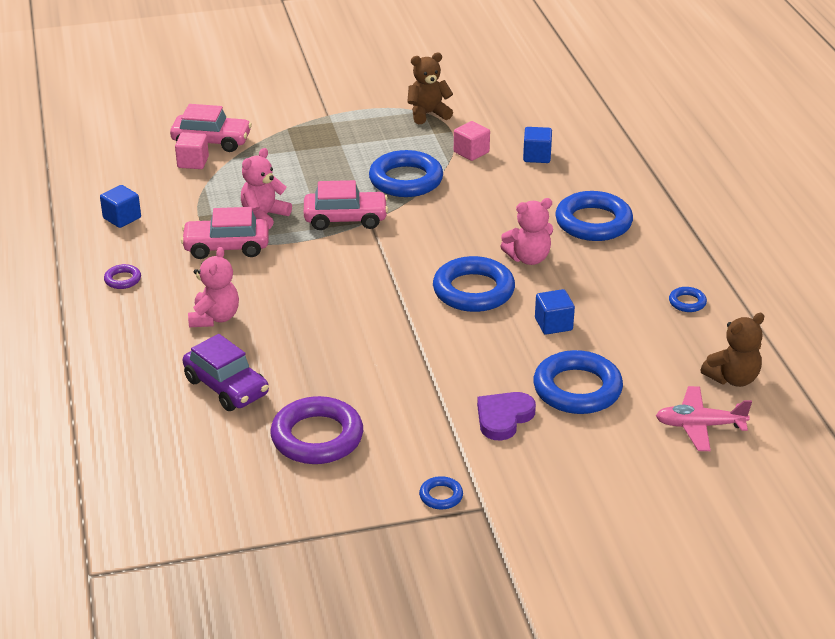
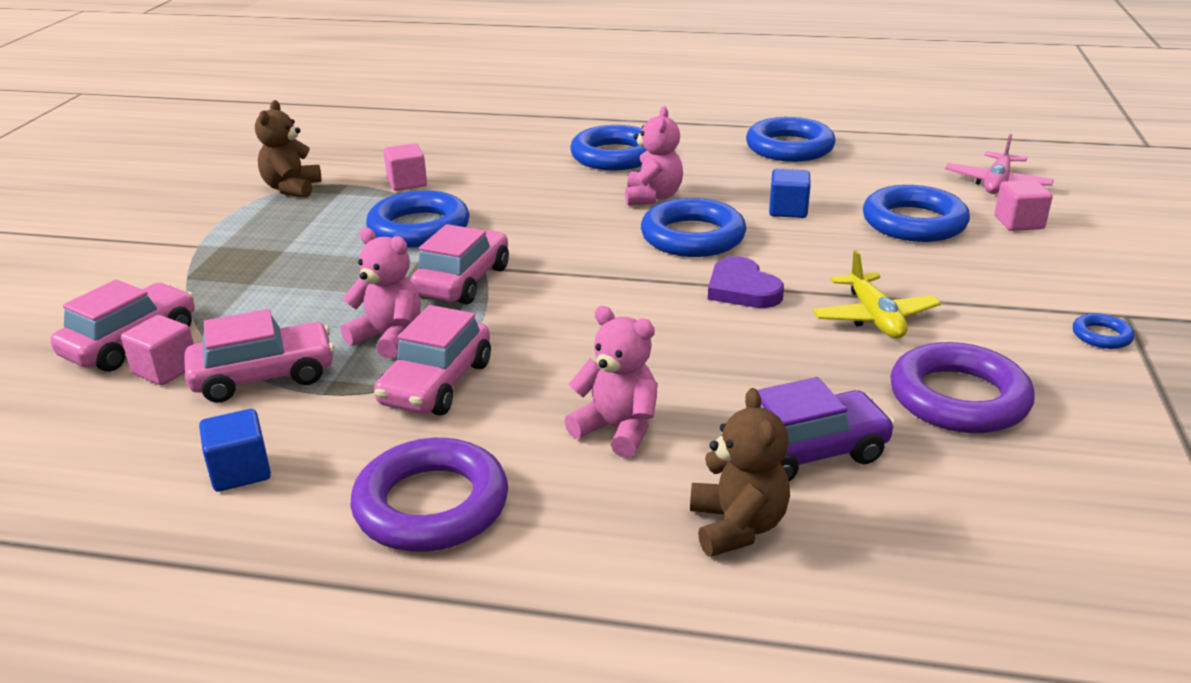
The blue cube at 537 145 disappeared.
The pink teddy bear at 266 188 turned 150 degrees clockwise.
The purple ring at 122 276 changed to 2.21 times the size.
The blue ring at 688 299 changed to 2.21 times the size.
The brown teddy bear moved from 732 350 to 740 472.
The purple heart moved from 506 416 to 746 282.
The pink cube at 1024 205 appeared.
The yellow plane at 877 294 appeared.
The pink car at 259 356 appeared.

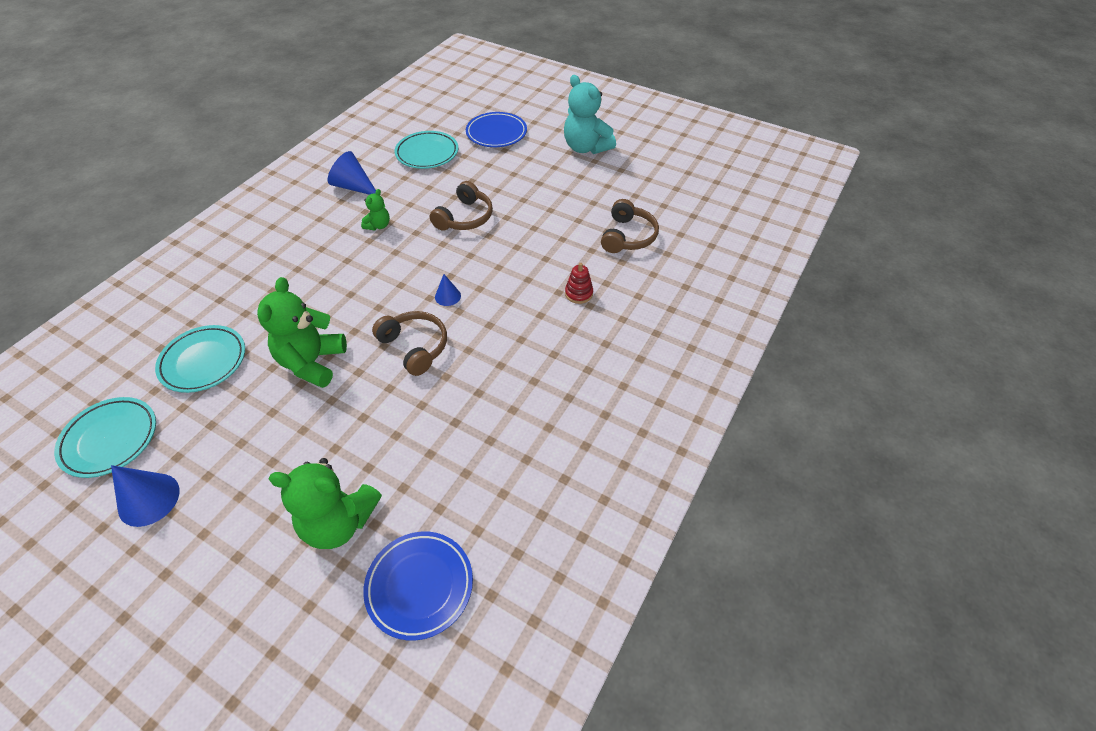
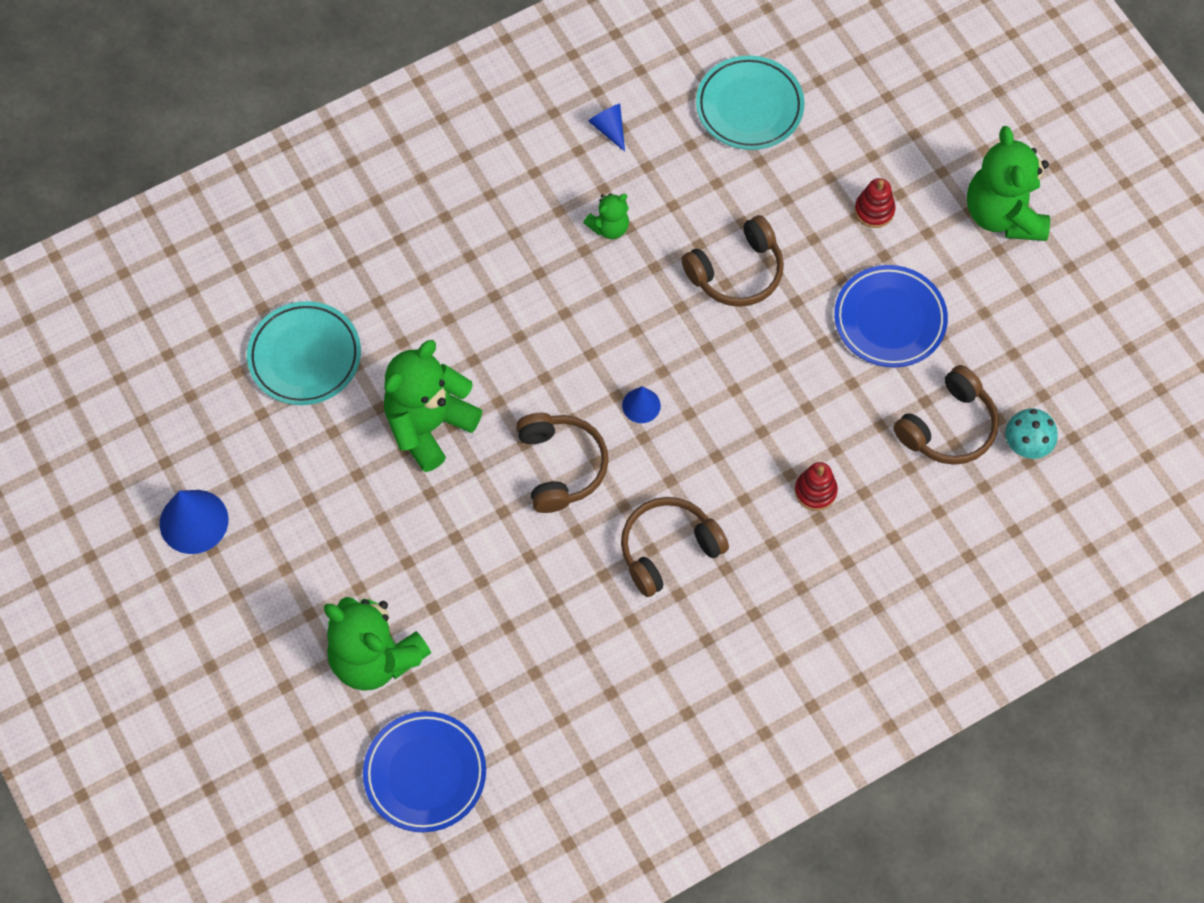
The turquoise teddy bear at 590 114 became the green teddy bear at 1008 183.
The blue plate moved from 496 129 to 891 316.
The blue cone at 352 173 changed to 0.57 times the size.
The turquoise plate at 105 437 disappeared.
The red stacking toy at 875 203 appeared.
The turquoise mushroom at 1031 434 appeared.
The brown headphones at 675 547 appeared.

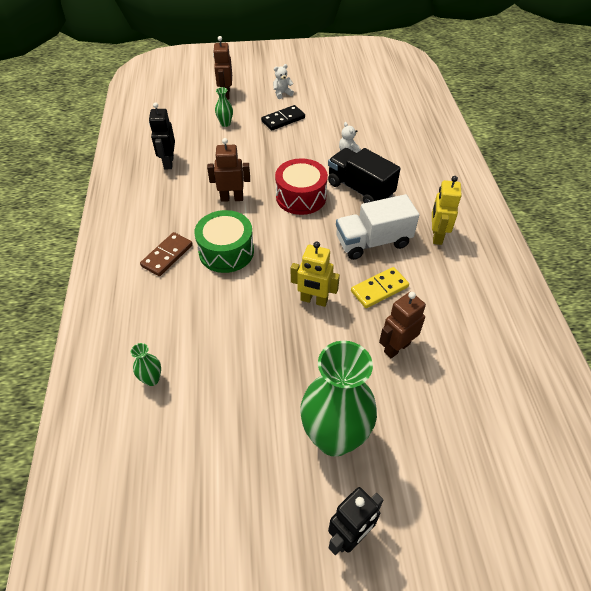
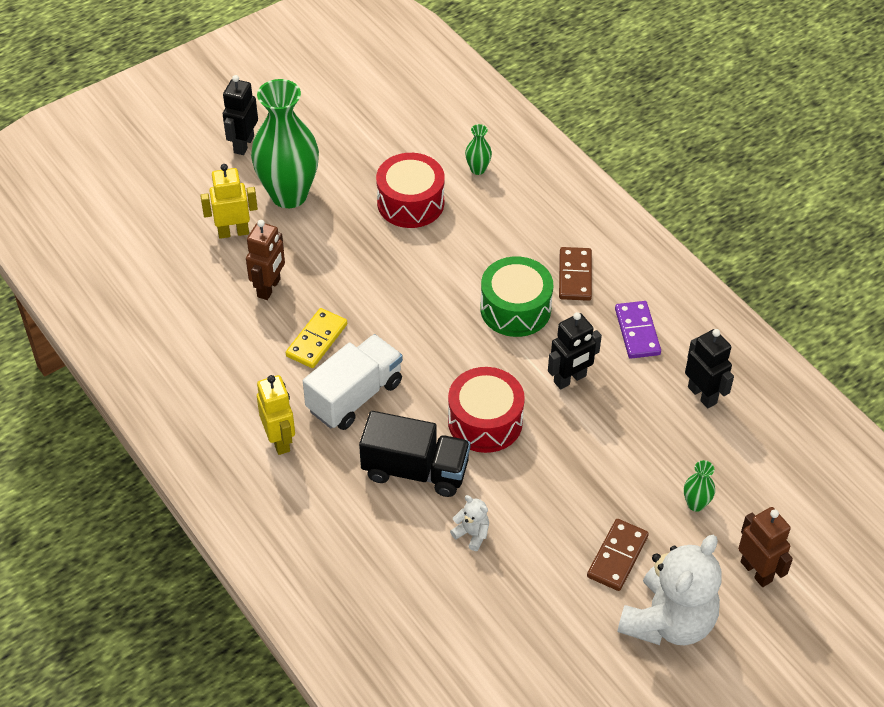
The white teddy bear at 283 81 changed to 2.46 times the size.
The black domino at 283 118 became the brown domino at 618 555.
The brown robot at 228 170 became the black robot at 575 350.
The yellow robot moved from 315 274 to 229 201.
The red drum at 410 190 appeared.
The purple domino at 638 330 appeared.

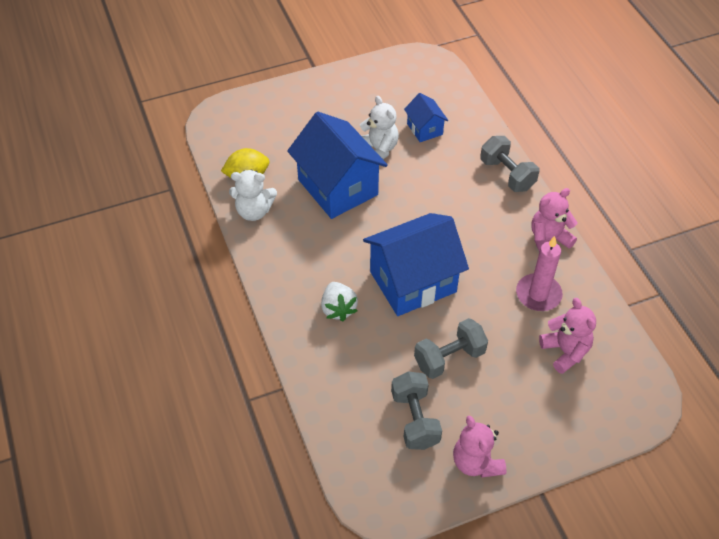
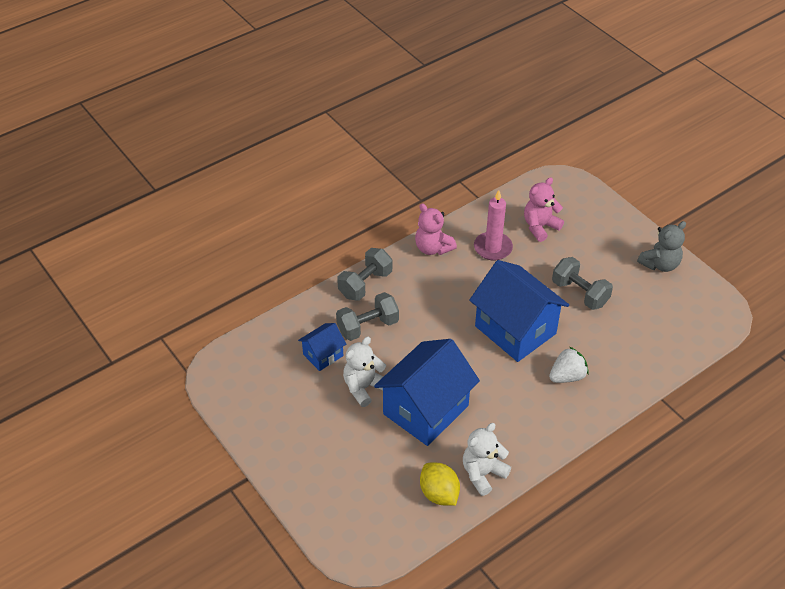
The white teddy bear at 253 195 turned 120 degrees counterclockwise.
The grey dumbbell moved from 416 411 to 367 316.
The pink teddy bear at 479 446 became the grey teddy bear at 661 246.

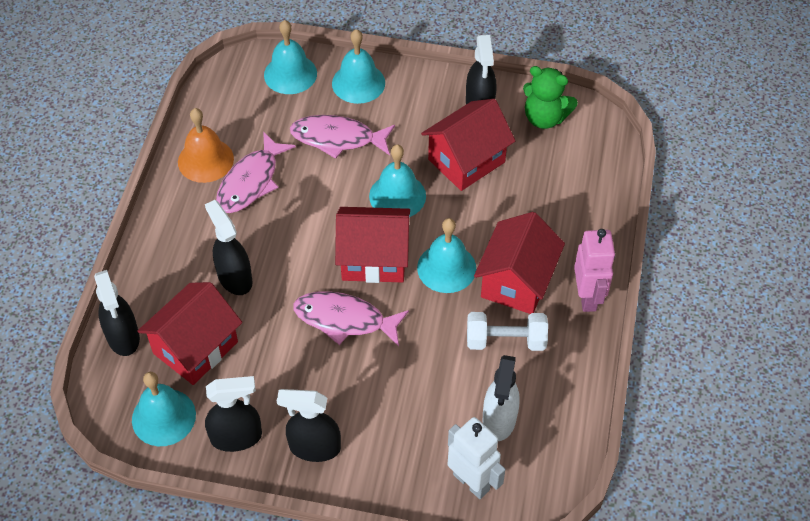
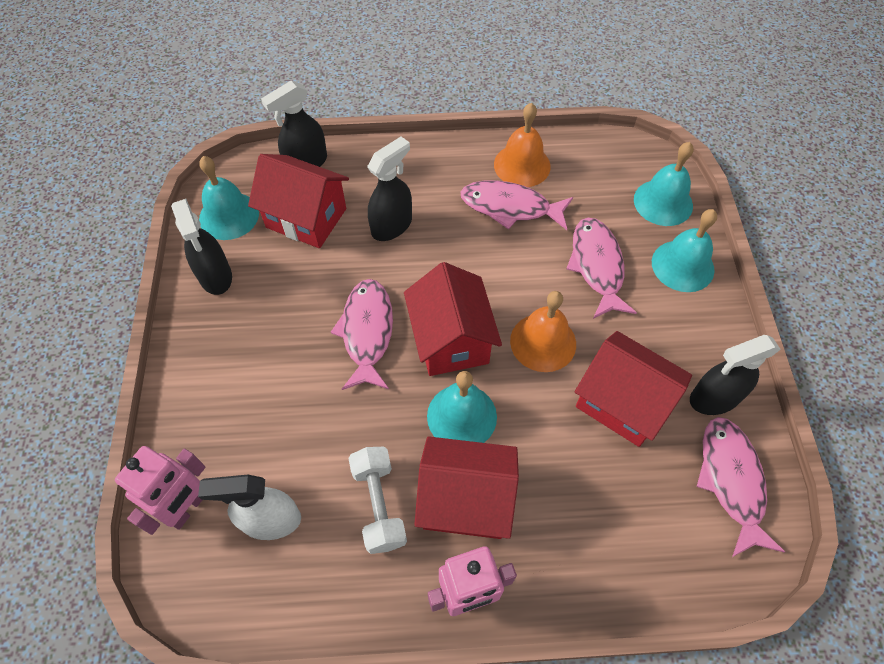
The green teddy bear at 550 97 was replaced by the pink fish at 741 487.
The turquoise bell at 397 180 became the orange bell at 543 331.
The black spray bottle at 309 425 disappeared.
The white robot at 477 458 became the pink robot at 160 490.

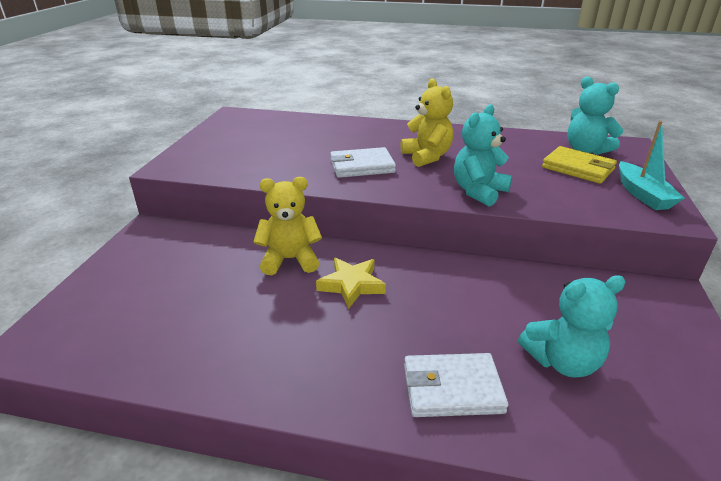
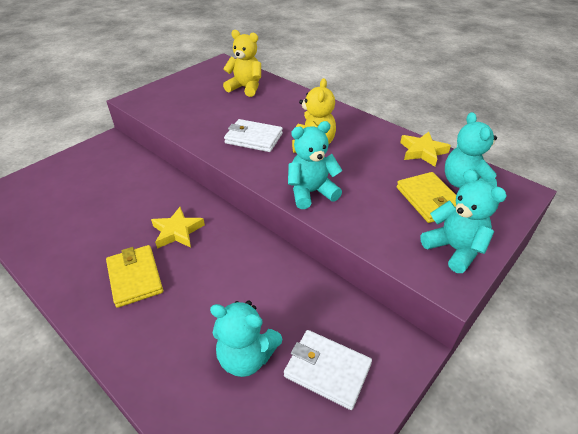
The turquoise boat at 652 165 was replaced by the turquoise teddy bear at 463 221.
The yellow teddy bear moved from 287 226 to 242 63.
The white wallet moved from 456 385 to 328 370.
The yellow star at 425 149 appeared.
The yellow wallet at 134 276 appeared.

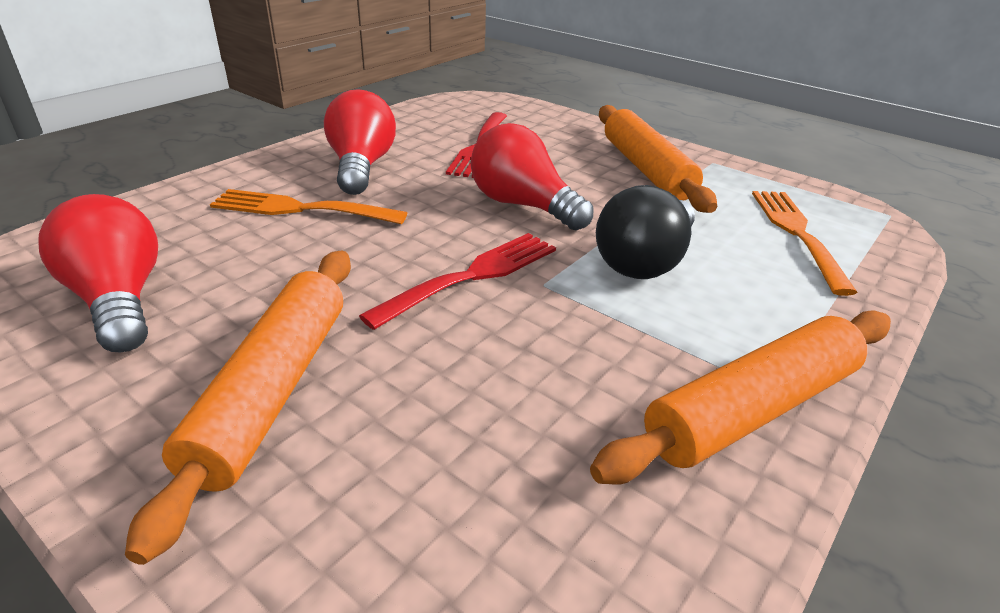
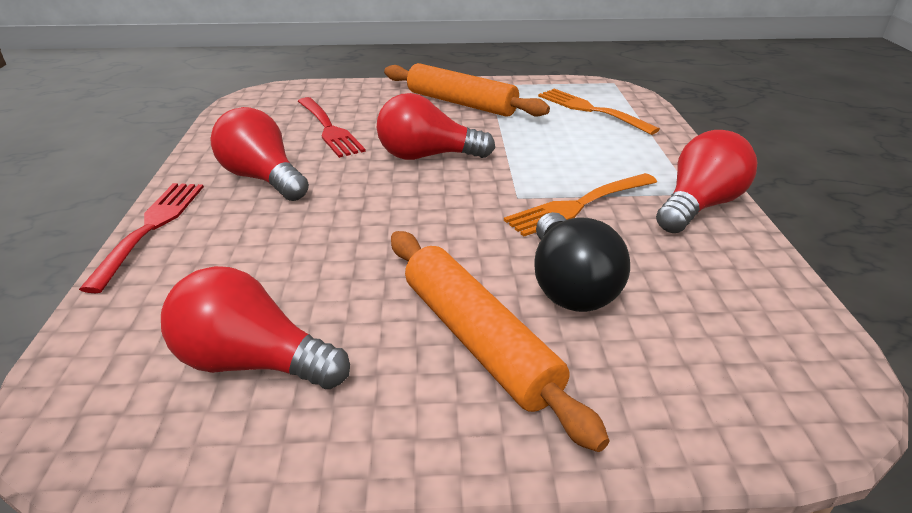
The black light bulb moved from 645 232 to 582 262.
The orange fork moved from 308 206 to 580 205.
The red fork moved from 457 281 to 141 238.
The orange rolling pin at 740 397 was replaced by the red light bulb at 707 181.

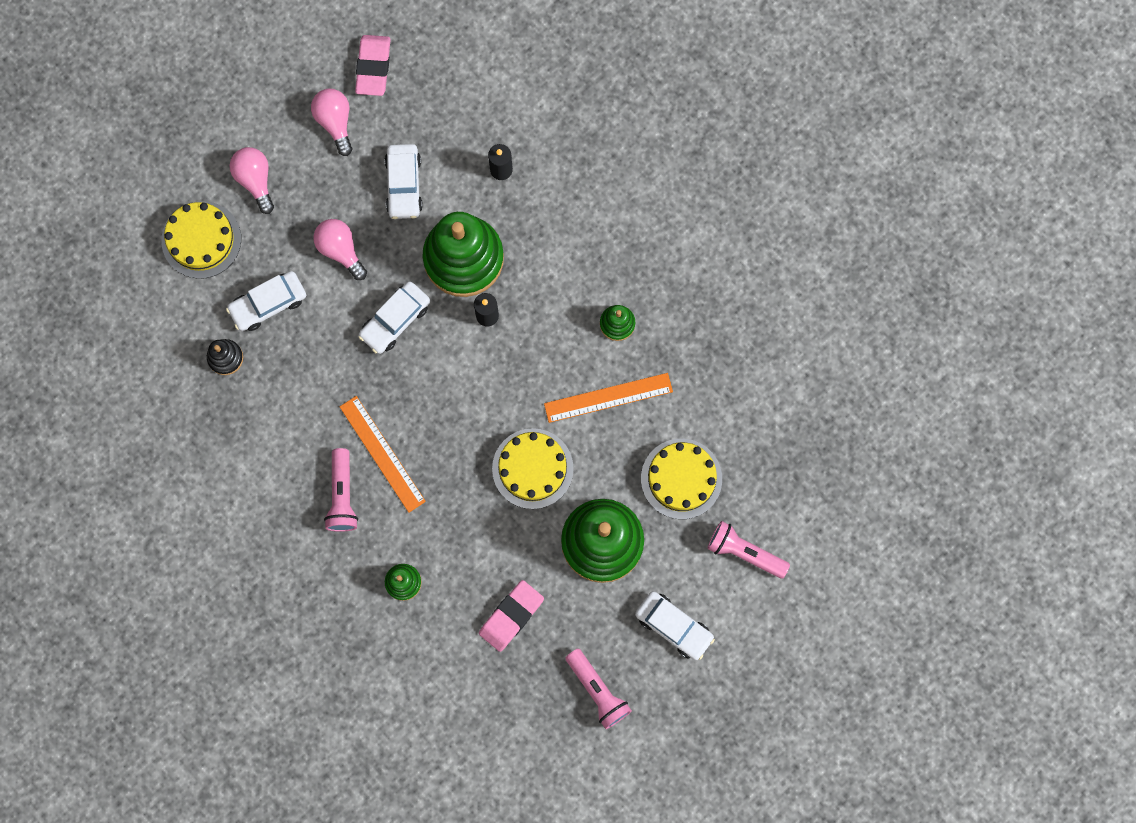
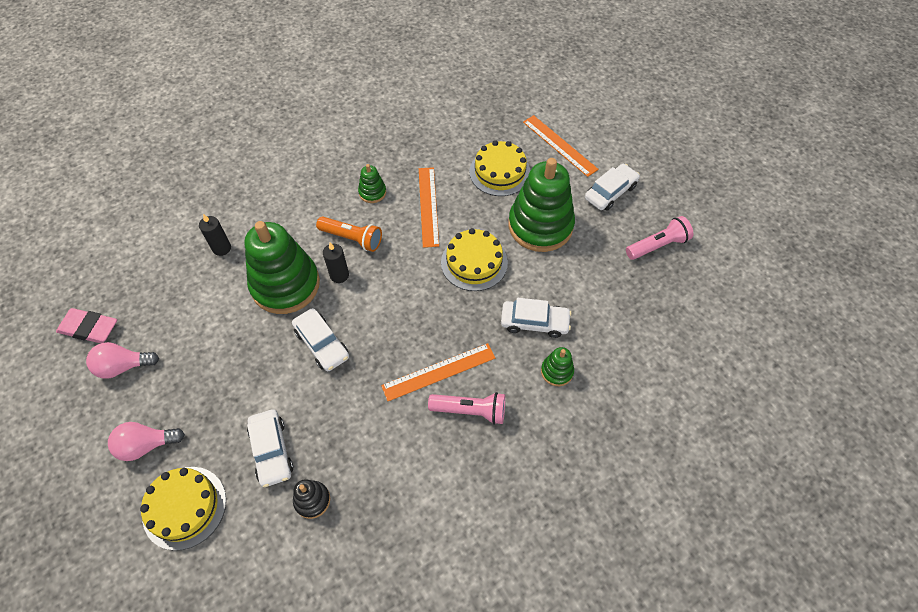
The white car moved from 404 181 to 536 318.
The pink light bulb at 340 249 disappeared.
The pink flashlight at 748 550 was replaced by the orange ruler at 561 146.
The pink eraser at 511 616 disappeared.
The orange flashlight at 349 234 appeared.

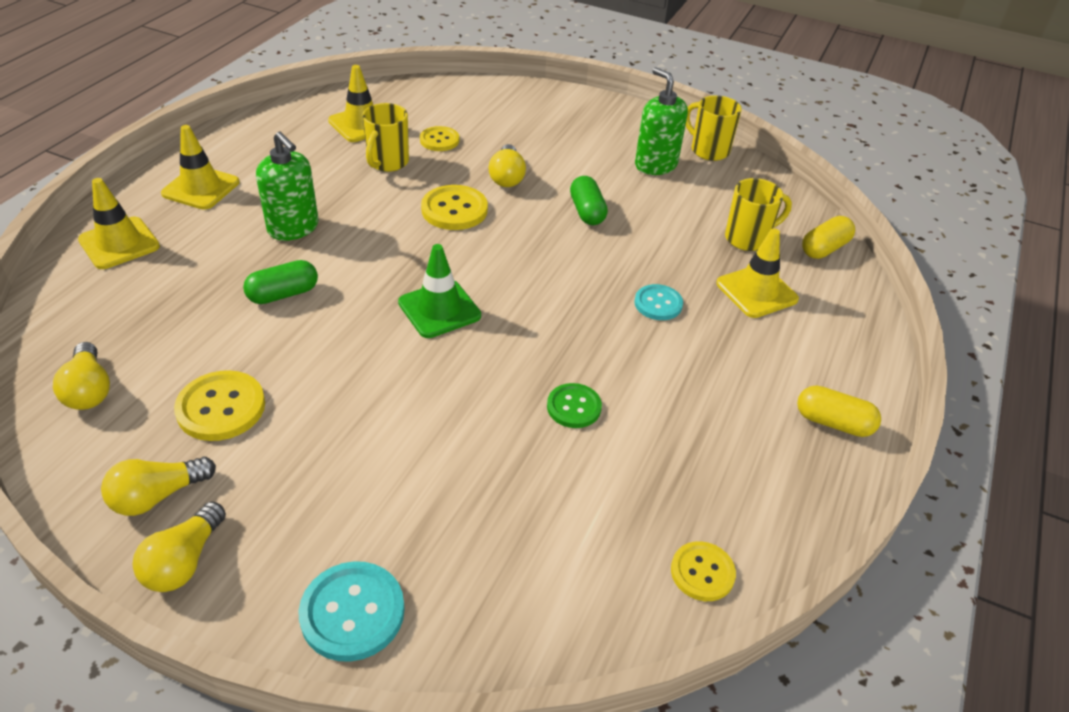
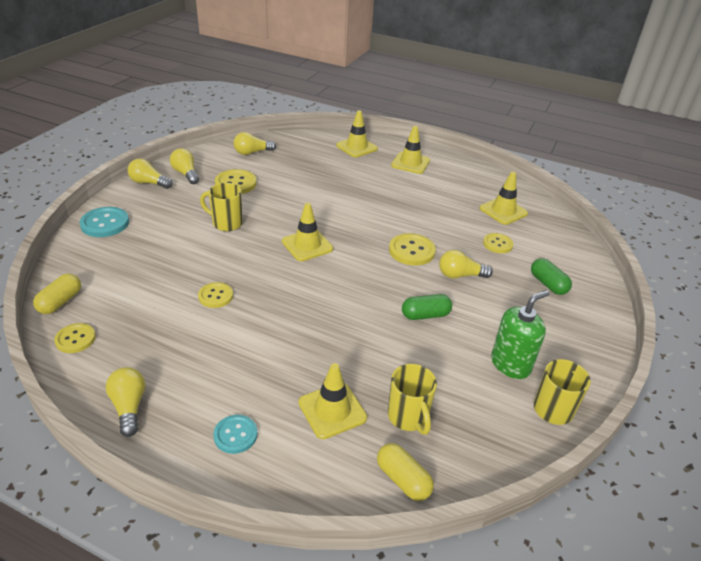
The yellow mug moved from 385 137 to 221 207.
The green soap dispenser at 287 186 disappeared.
The green traffic cone at 439 291 became the yellow traffic cone at 307 232.
The green capsule moved from 280 282 to 551 276.
The turquoise button moved from 658 302 to 235 434.
The green button at 574 405 became the yellow button at 215 295.
The yellow capsule moved from 839 411 to 57 293.
The yellow light bulb at 125 402 appeared.

